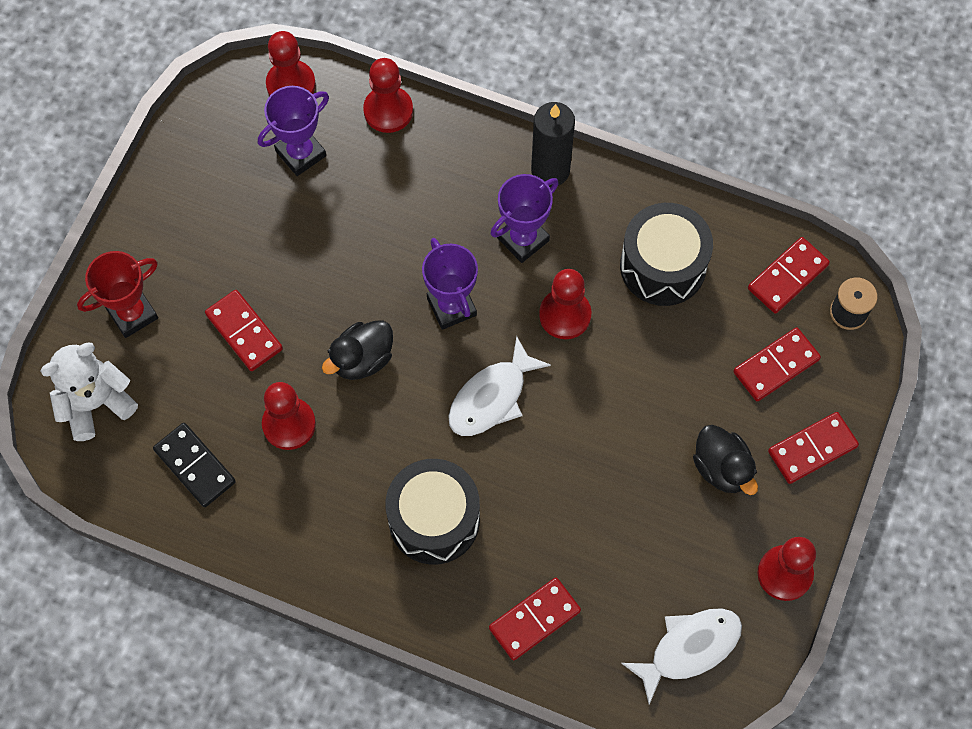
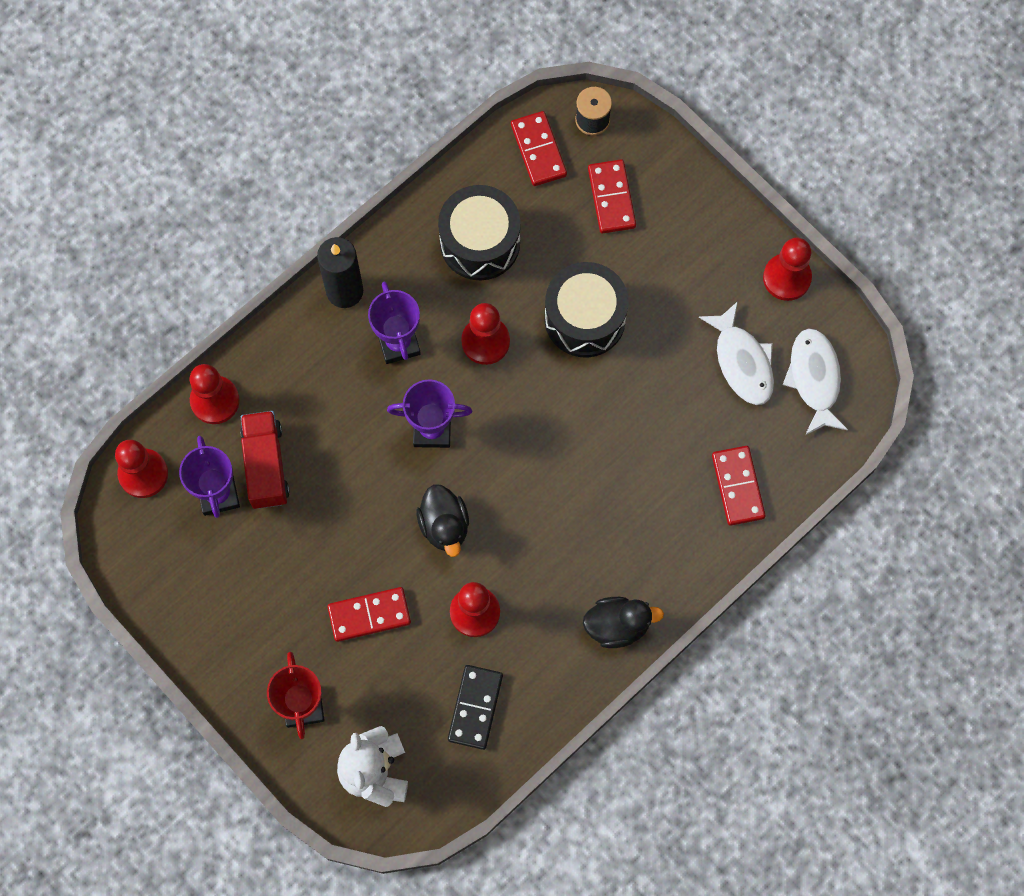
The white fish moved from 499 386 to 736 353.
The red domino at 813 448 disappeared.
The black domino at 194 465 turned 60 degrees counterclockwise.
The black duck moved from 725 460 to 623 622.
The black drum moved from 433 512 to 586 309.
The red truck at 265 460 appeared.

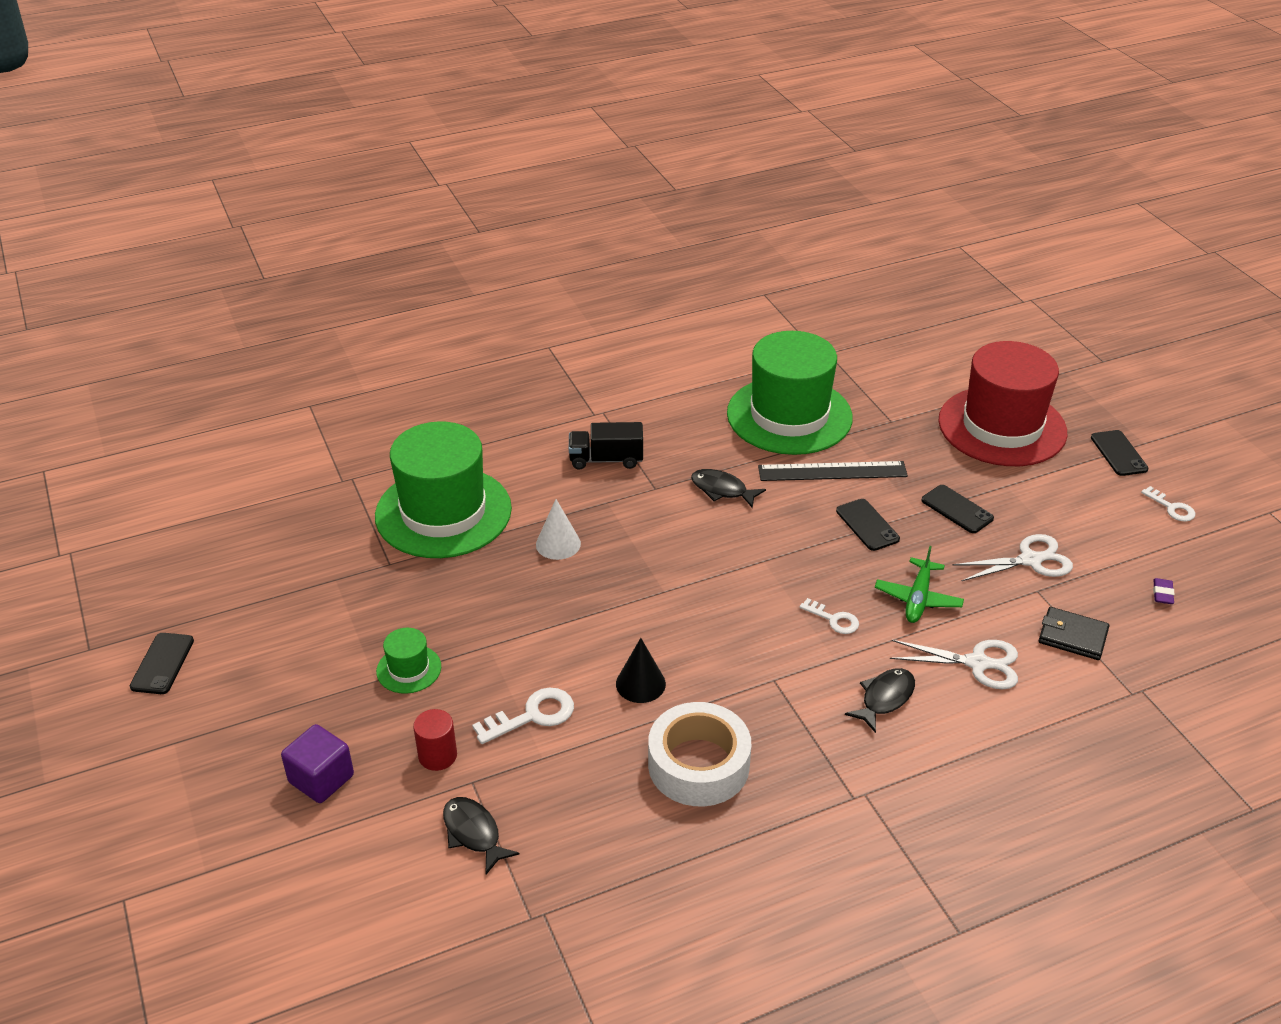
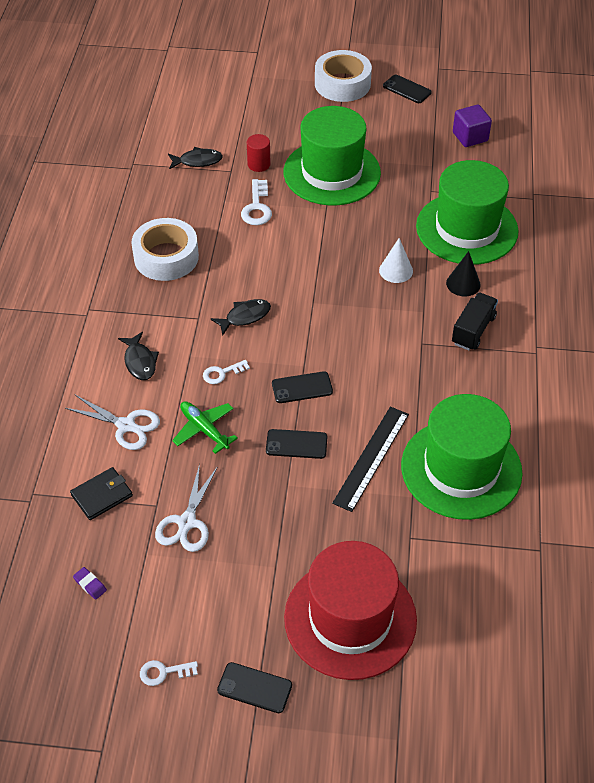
The black fish moved from 728 488 to 240 317.
The black phone moved from 957 509 to 302 387.
The green hat at 408 661 changed to 2.37 times the size.
The black cone moved from 641 670 to 463 274.
The white scissors at 954 664 turned 105 degrees counterclockwise.
The purple cube moved from 317 763 to 472 126.
The white tape at 343 76 appeared.

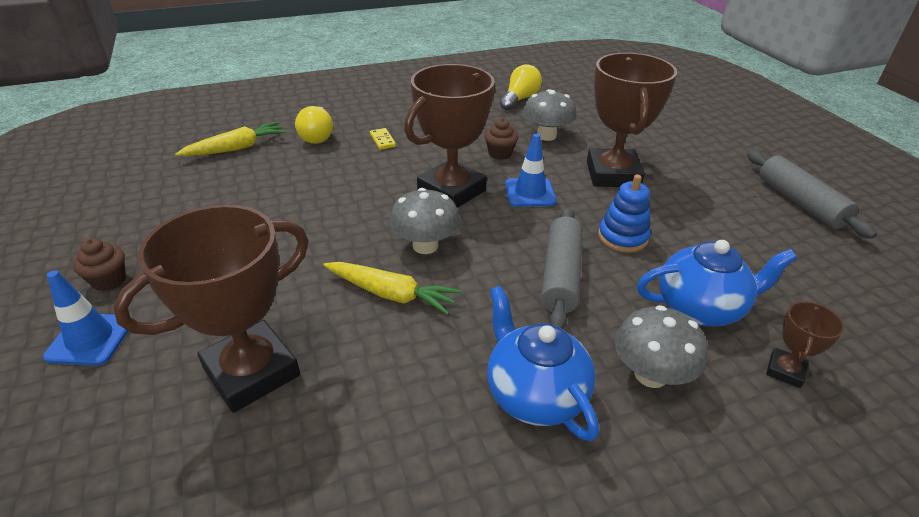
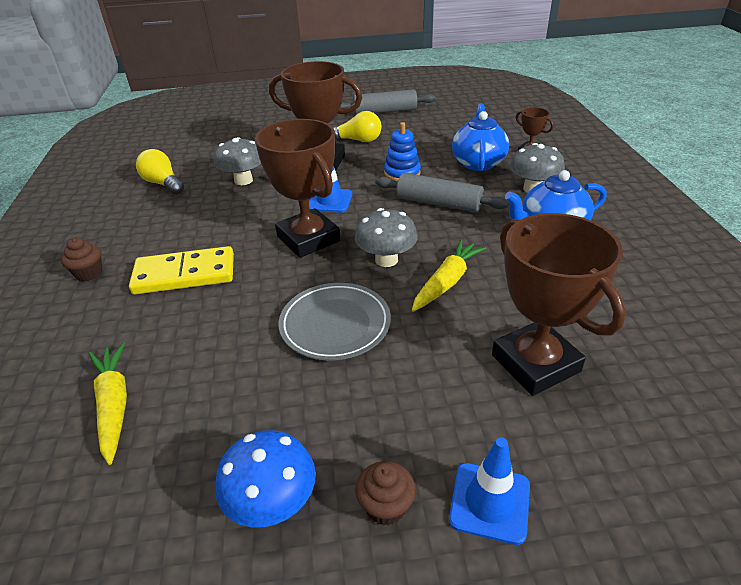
The yellow light bulb moved from 314 125 to 357 126.
The brown cupcake moved from 501 139 to 81 259.
The yellow domino at 383 139 changed to 2.39 times the size.
The grey plate at 335 321 appeared.
The blue mushroom at 265 478 appeared.

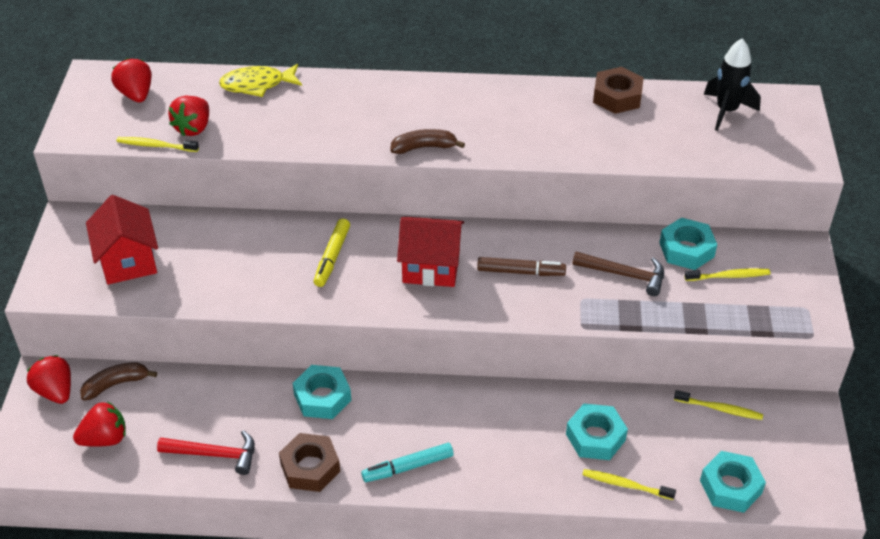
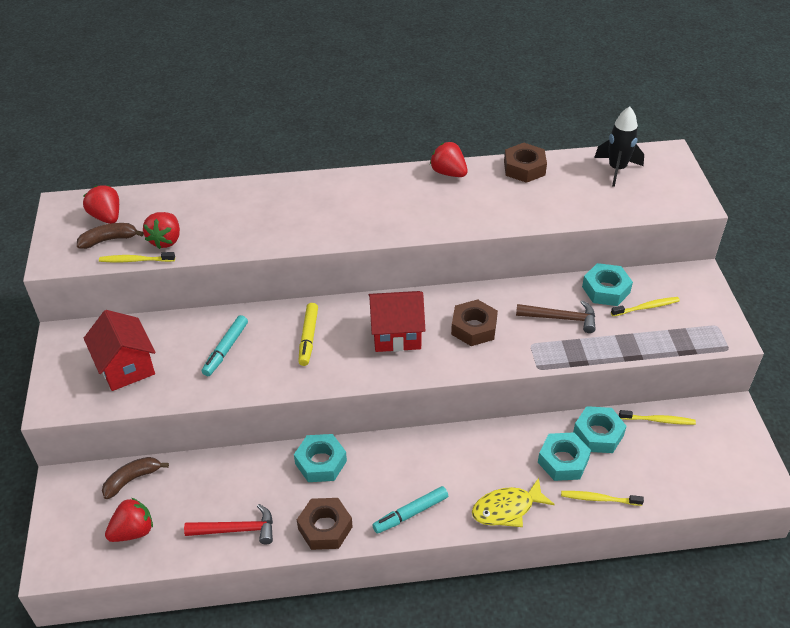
The yellow fish moved from 260 80 to 513 502.
The brown banana moved from 427 141 to 110 236.
The brown marker at 521 266 was replaced by the brown nut at 474 322.
The red strawberry moved from 49 379 to 449 159.
The turquoise nut moved from 733 482 to 599 429.
The turquoise marker at 225 345 appeared.

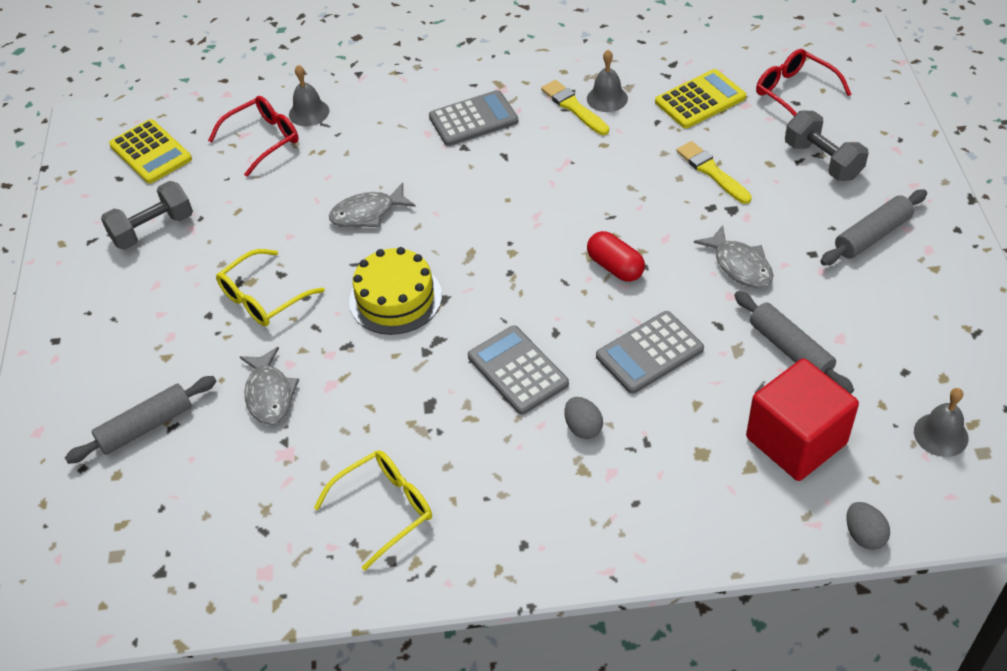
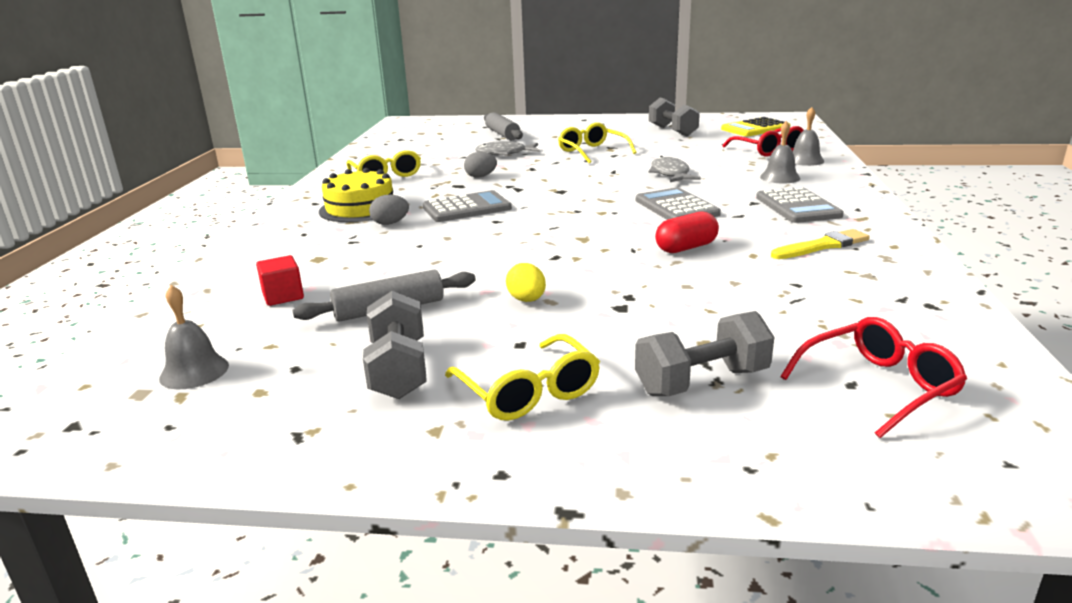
The grey bell moved from 607 81 to 780 152.
The yellow calculator at 700 98 disappeared.
The yellow brush at 714 172 disappeared.
The grey rolling pin at 873 227 was replaced by the yellow glasses at 522 377.
The grey fish at 733 256 was replaced by the yellow egg at 526 282.
The red capsule moved from 616 256 to 687 232.
The yellow cake moved from 395 291 to 356 195.
The grey calculator moved from 650 352 to 678 204.
The red cube at 802 419 changed to 0.47 times the size.
The grey egg moved from 868 526 to 480 165.
The grey dumbbell at 395 345 appeared.

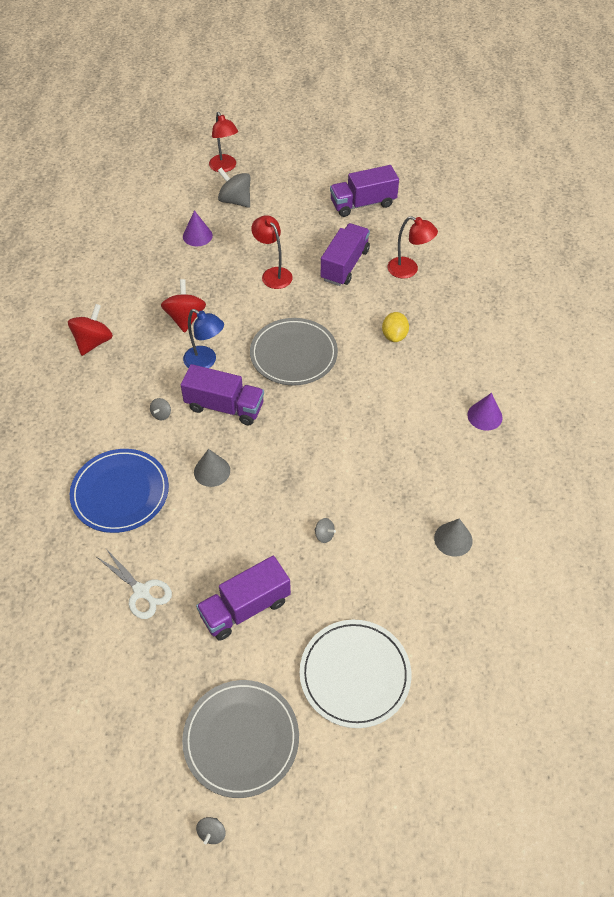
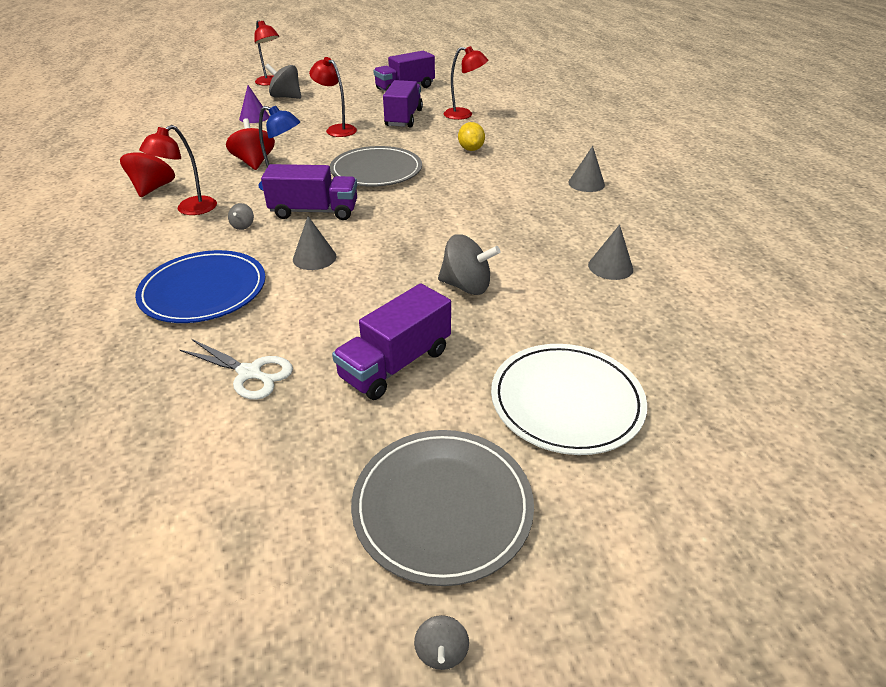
The purple cone at 485 412 became the grey cone at 586 169.
The grey spinning top at 325 530 changed to 2.11 times the size.
The red lamp at 178 170 appeared.

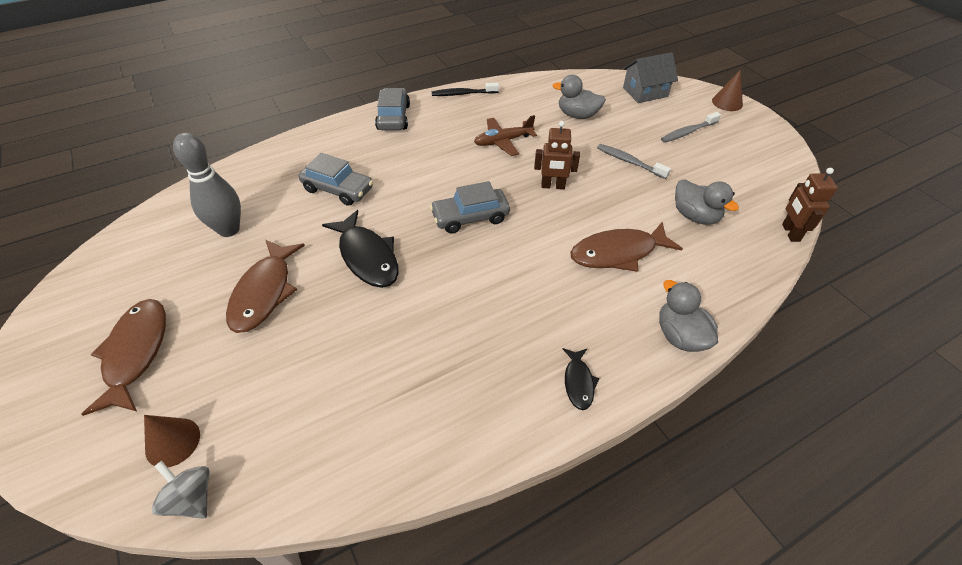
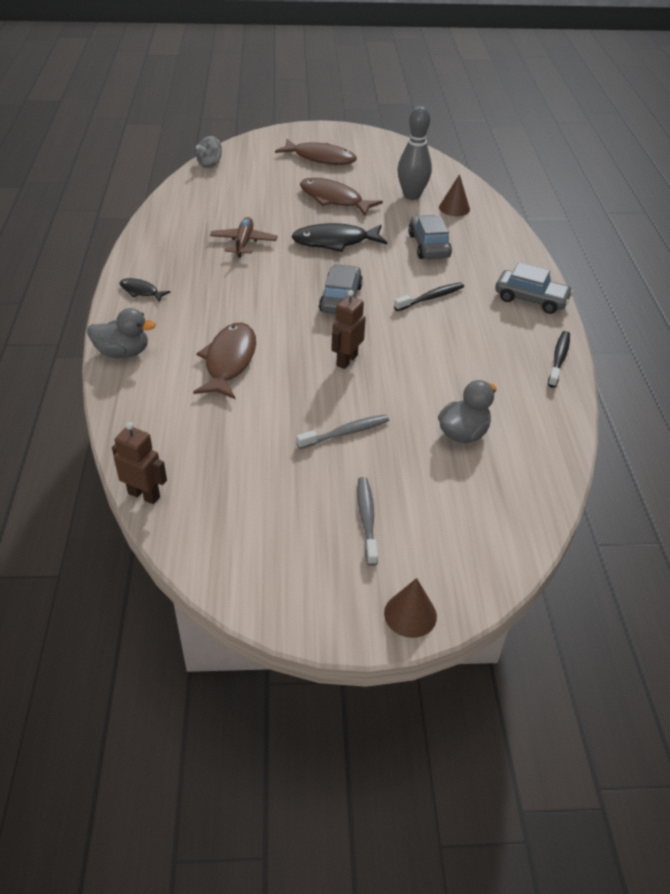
The grey house at 650 77 disappeared.
The brown plane moved from 505 135 to 244 237.
The grey car at 336 179 turned 120 degrees clockwise.
The grey duck at 707 202 disappeared.
The brown cone moved from 172 441 to 454 195.
The grey spinning top at 181 490 turned 150 degrees clockwise.
The black toothbrush at 429 296 appeared.

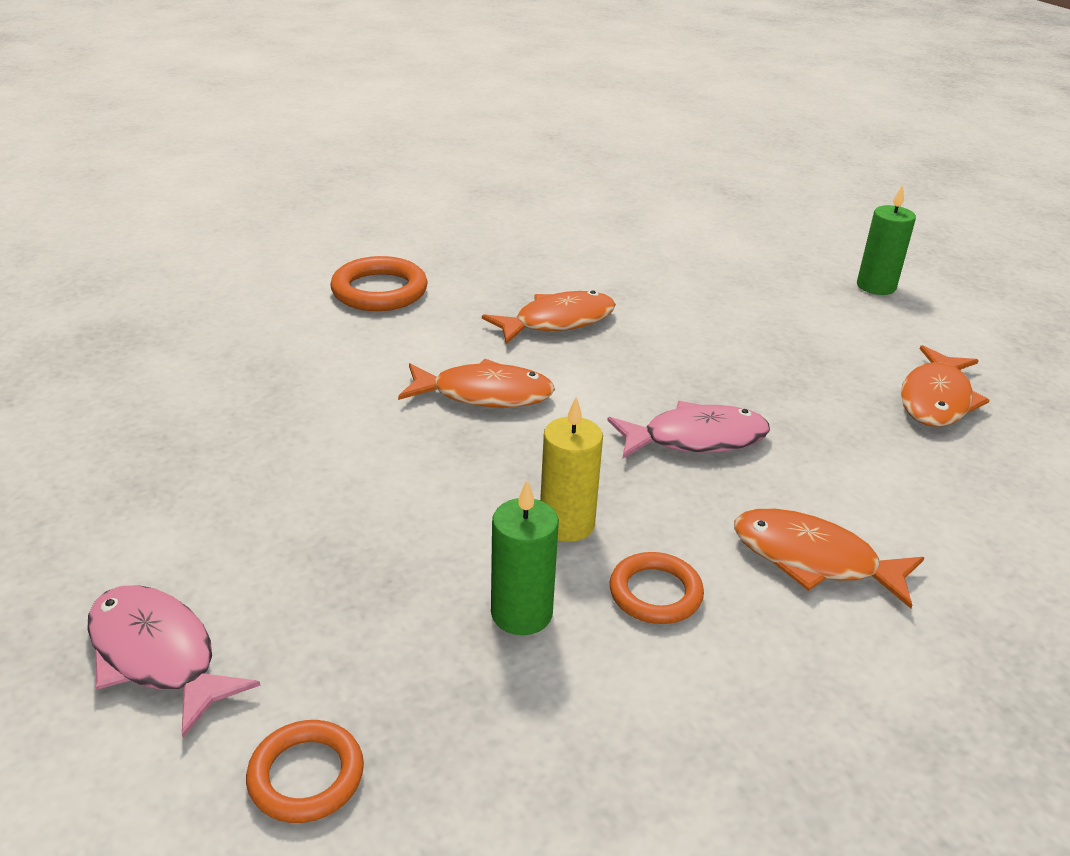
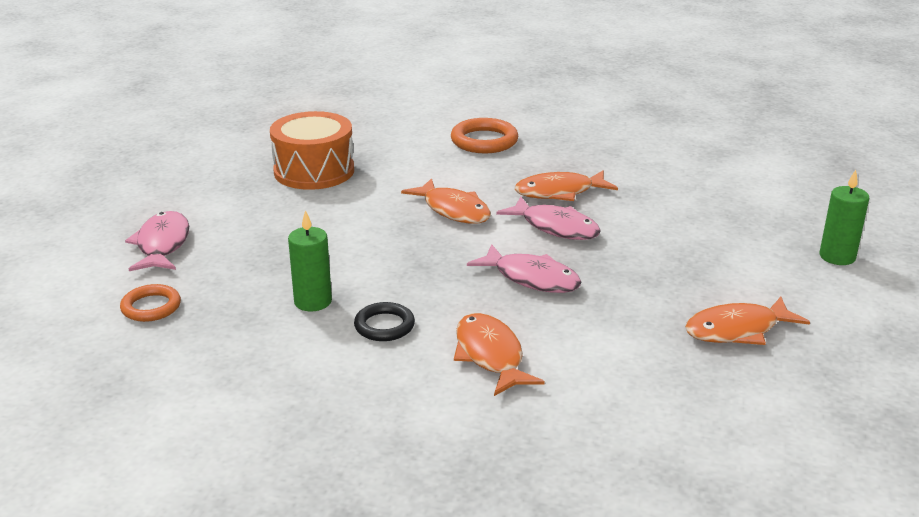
The orange fish at 549 317 turned 150 degrees clockwise.
The yellow candle at 571 469 disappeared.
The orange ring at 657 588 became the black ring at 384 321.
The orange drum at 312 150 appeared.
The pink fish at 548 218 appeared.

